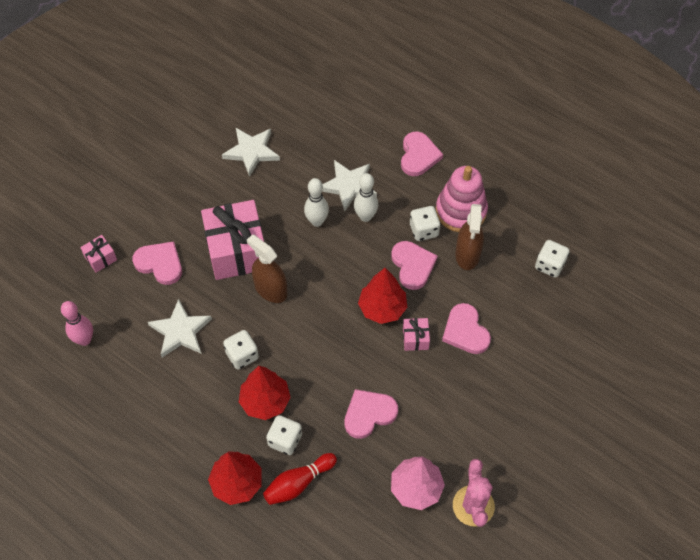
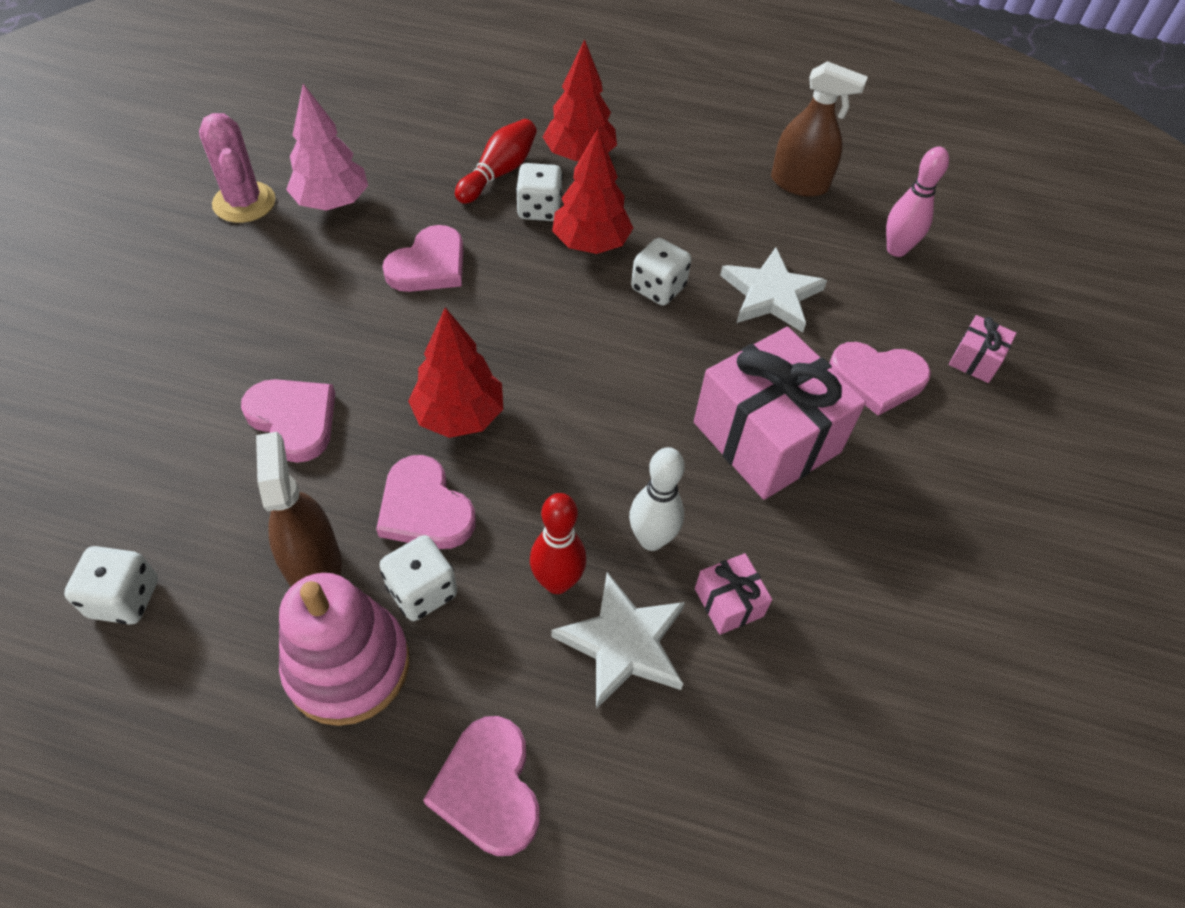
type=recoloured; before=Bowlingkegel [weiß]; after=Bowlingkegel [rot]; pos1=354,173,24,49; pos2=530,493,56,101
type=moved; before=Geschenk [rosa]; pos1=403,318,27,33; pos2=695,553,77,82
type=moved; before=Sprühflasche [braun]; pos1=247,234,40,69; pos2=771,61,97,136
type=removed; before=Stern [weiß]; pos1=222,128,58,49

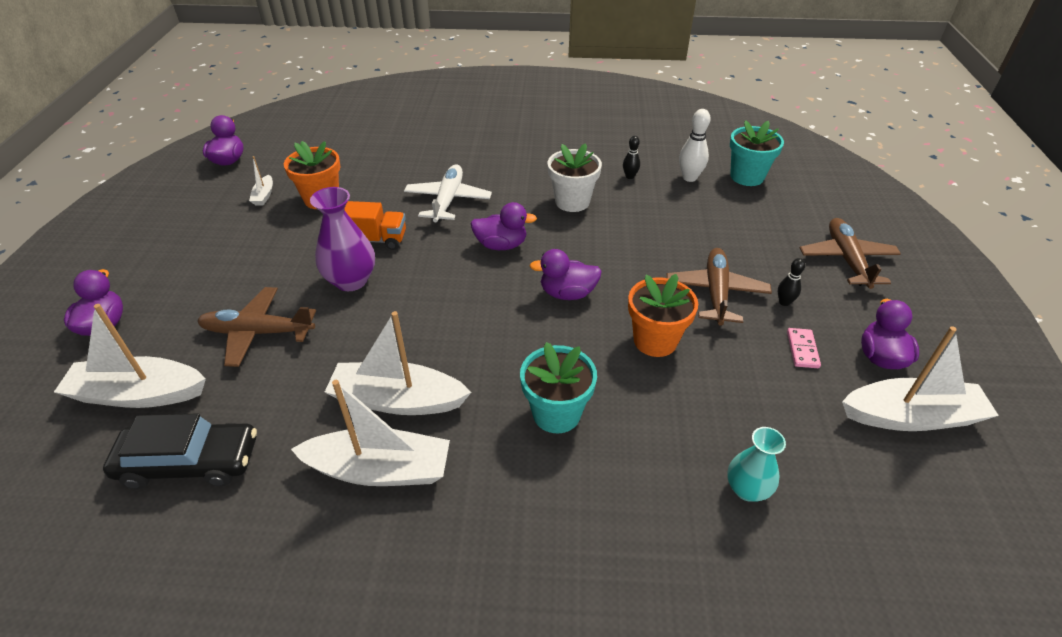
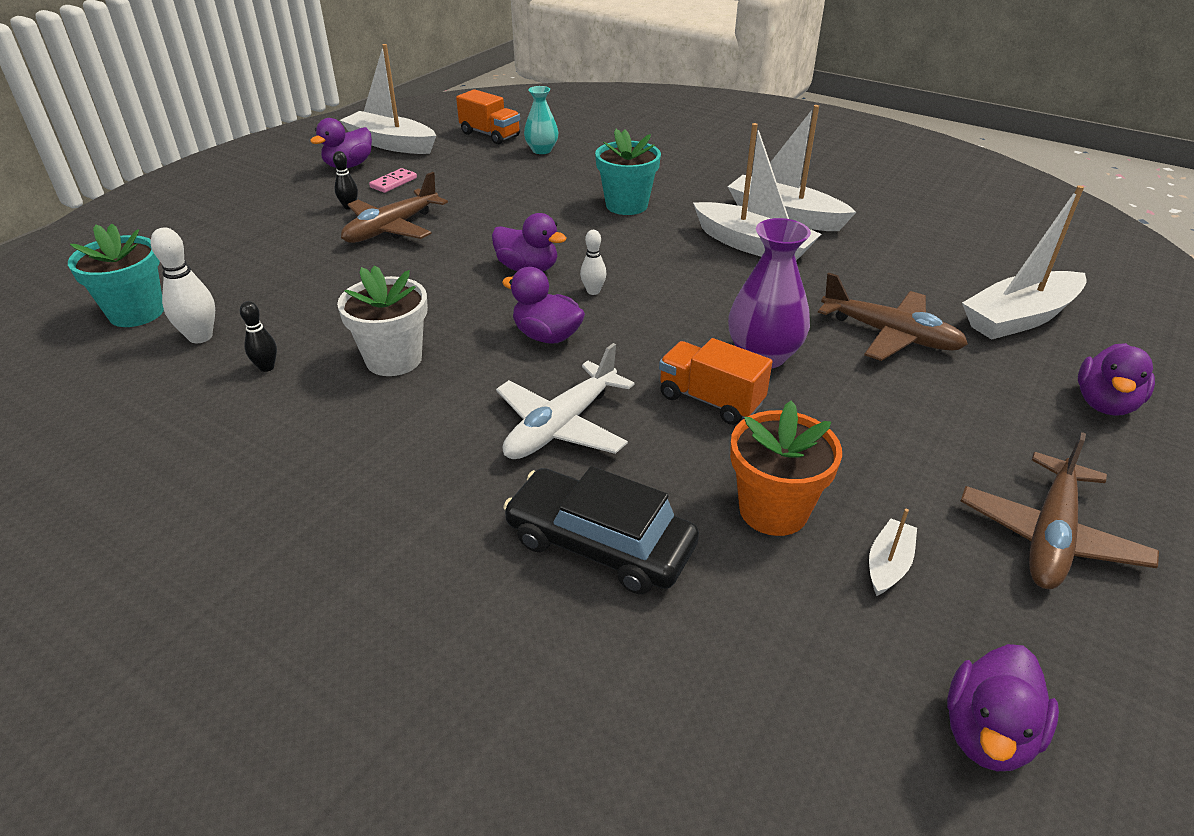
type=added; after=Lastwagen [orange]; pos2=456,89,64,55
type=moved; before=Auto [schwarz]; pos1=103,413,154,76; pos2=503,466,196,128
type=added; after=Bowlingkegel [weiß]; pos2=580,230,26,65
type=moved; before=Flugzeug [braun]; pos1=800,218,101,71; pos2=961,432,198,157
type=turned; before=Boot [weiß]; pos1=54,304,152,104; pos2=962,185,125,155; turn=120
type=removed; before=Blumentopf [orange]; pos1=628,274,70,83

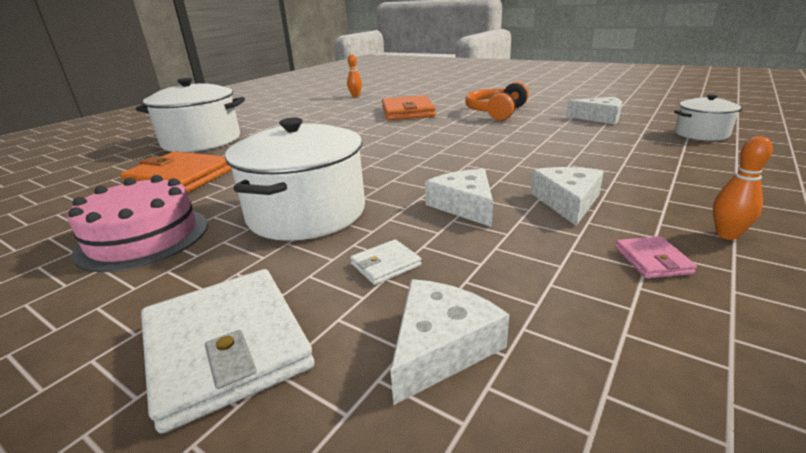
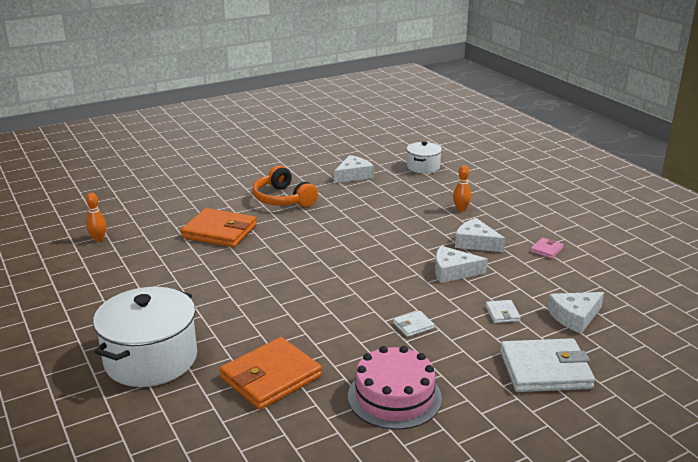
type=replaced; before=Kochtopf [weiß]; after=Geldbörse [weiß]; pos1=225,118,140,123; pos2=393,311,42,26
type=moved; before=Bowlingkegel [orange]; pos1=713,136,60,104; pos2=453,165,18,46
type=turned; before=Geldbörse [rosa]; pos1=615,236,82,42; pos2=530,237,34,22; turn=-75
type=turned; before=Käse [weiß]; pos1=390,279,119,126; pos2=547,292,57,42; turn=-90

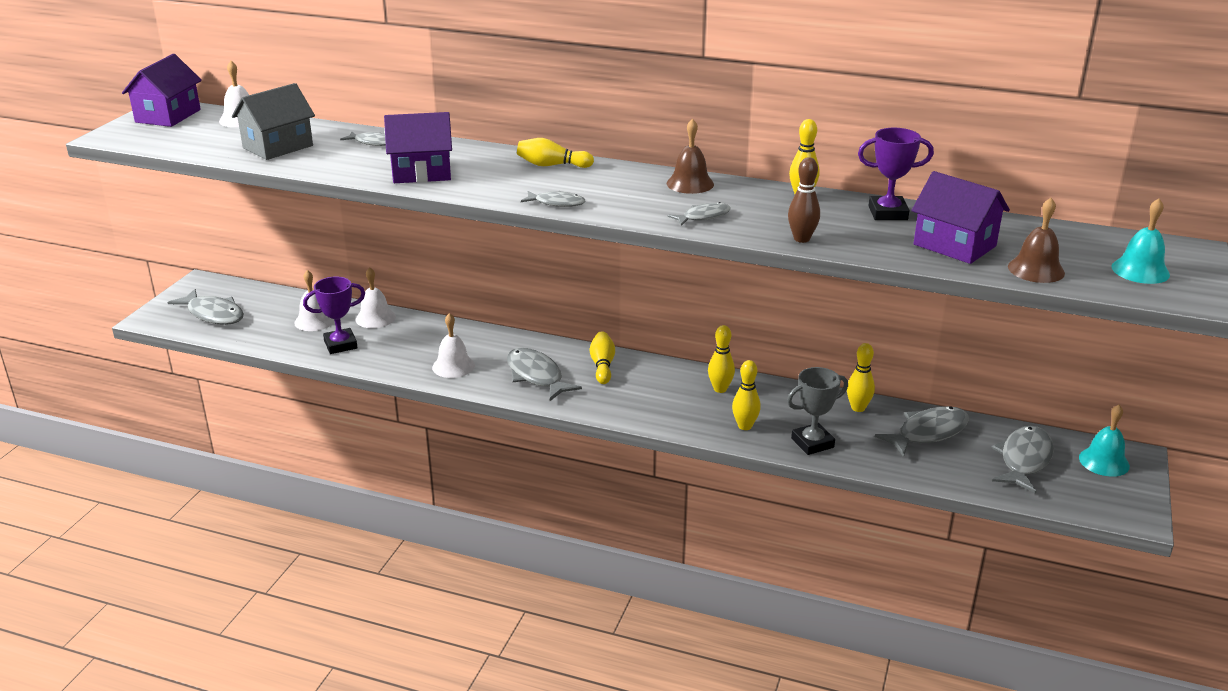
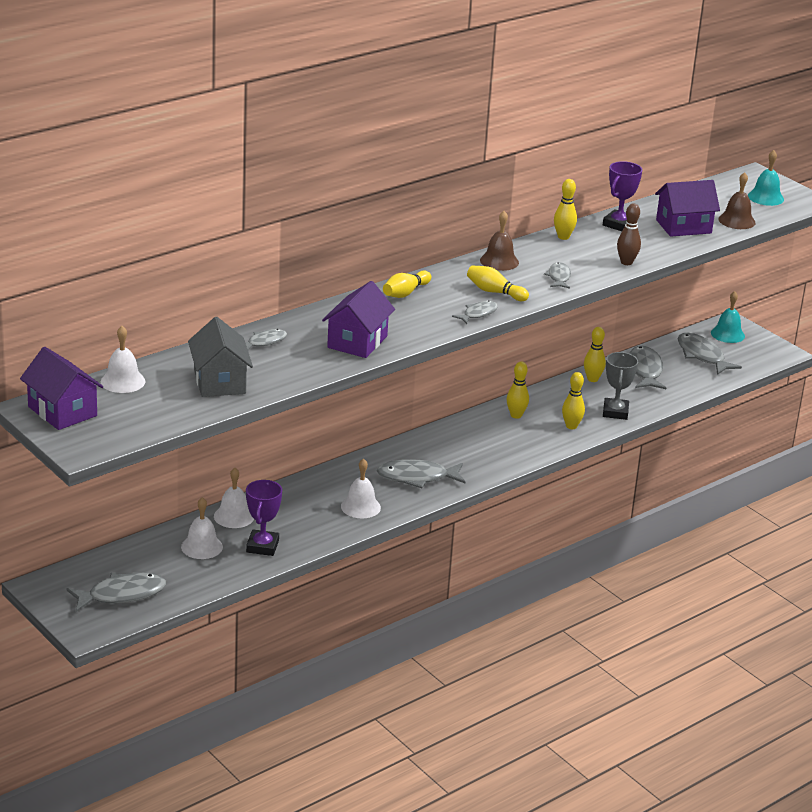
type=moved; before=Bowlingkegel [gelb]; pos1=590,331,25,53; pos2=467,266,62,35

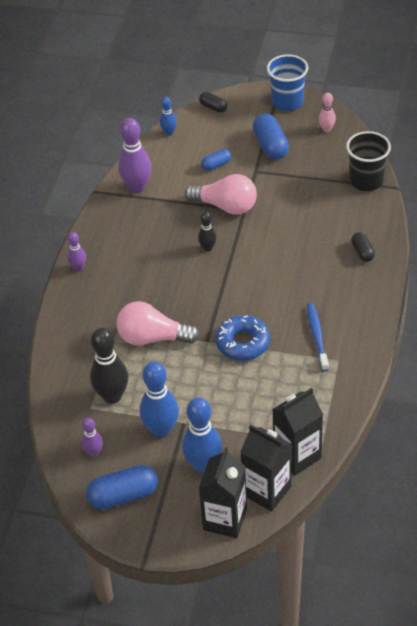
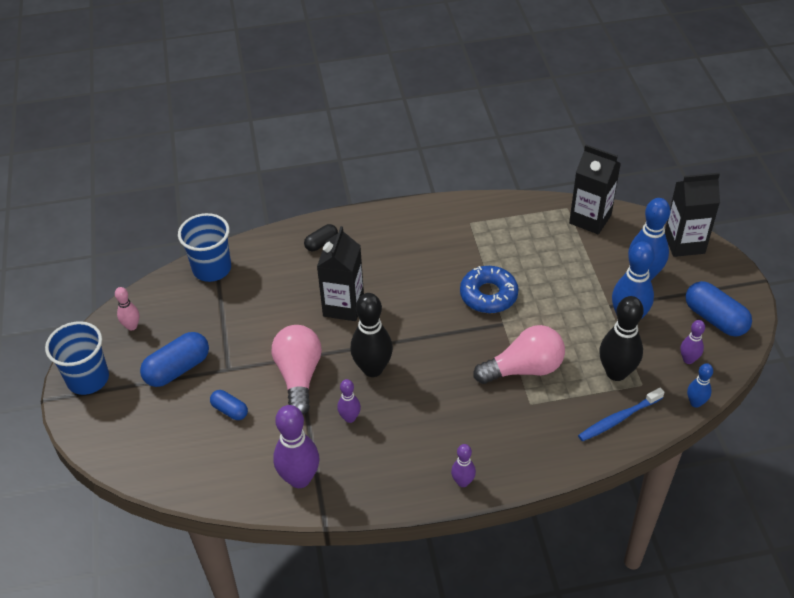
type=recoloured; before=Becher [schwarz]; after=Becher [blau]; pos1=346,131,45,60; pos2=178,213,53,69
type=moved; before=Getränkekarton [schwarz]; pos1=240,425,51,87; pos2=317,226,47,95
type=added; after=Bowlingkegel [lila]; pos2=337,379,24,44
type=resized; before=Bowlingkegel [schwarz]; pos1=198,212,19,40; pos2=350,293,43,84; scale=1.87
type=turned; before=Glühbirne [rosa]; pos1=116,301,84,45; pos2=474,325,91,59; turn=-90
type=moved; before=Zahnbürste [blau]; pos1=307,303,22,68; pos2=578,388,86,54
type=moved; before=Bowlingkegel [blau]; pos1=160,97,17,39; pos2=687,363,26,45
type=removed; before=Kapsel [schwarz]; pos1=199,92,28,21

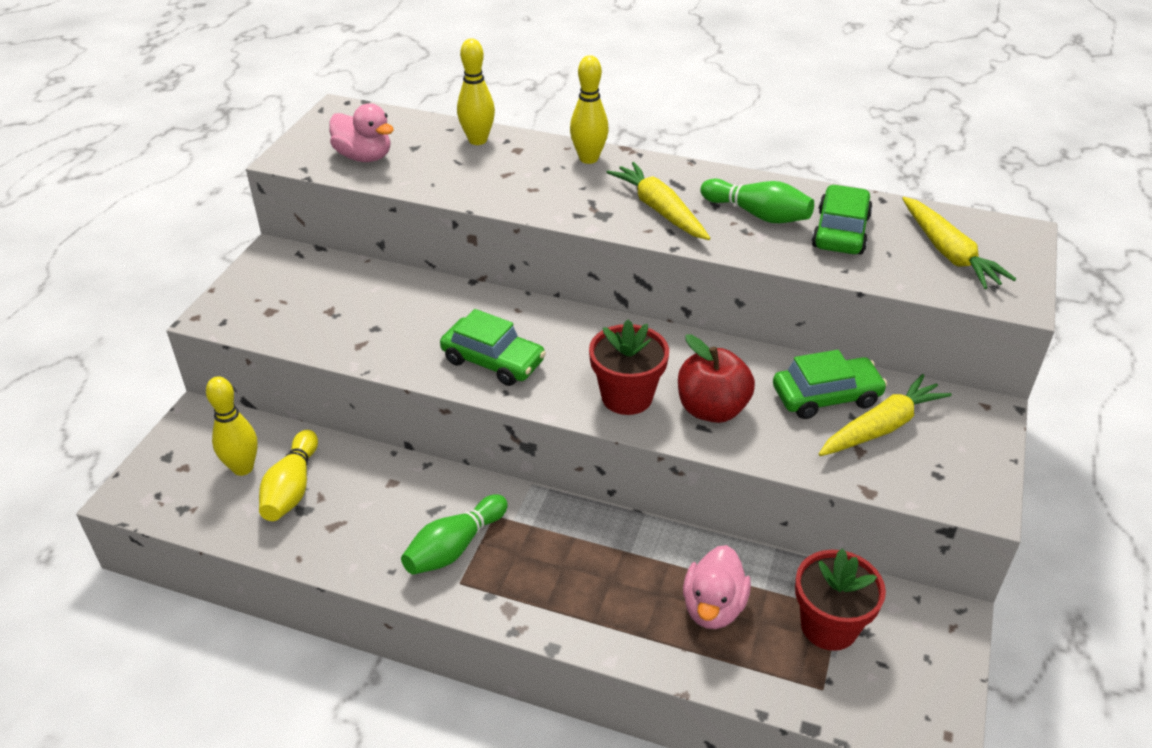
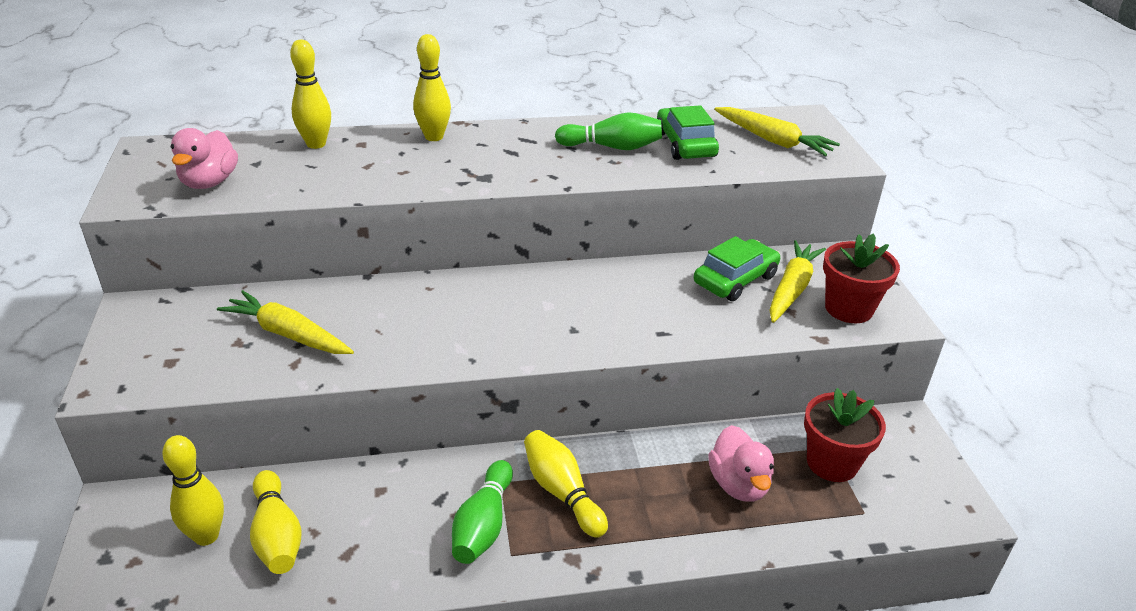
type=turned; before=Ente [rosa]; pos1=329,103,65,59; pos2=171,128,67,61; turn=90
type=moved; before=Karotte [gelb]; pos1=606,162,105,78; pos2=217,290,137,64
type=added; after=Bowlingkegel [gelb]; pos2=524,430,84,108
type=moved; before=Blumentopf [rot]; pos1=589,320,80,95; pos2=823,233,77,90
type=removed; before=Auto [grün]; pos1=440,309,106,77
type=removed; before=Apfel [rot]; pos1=678,334,77,89

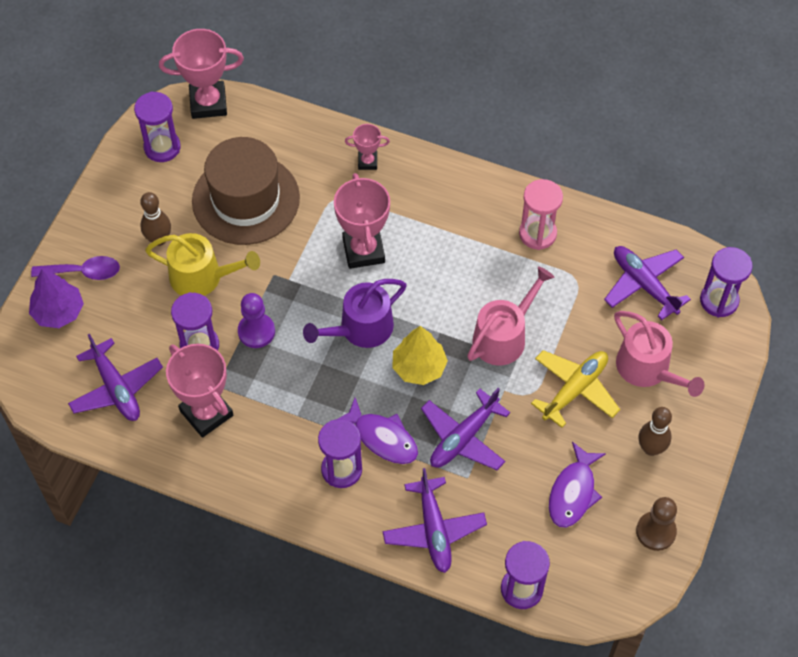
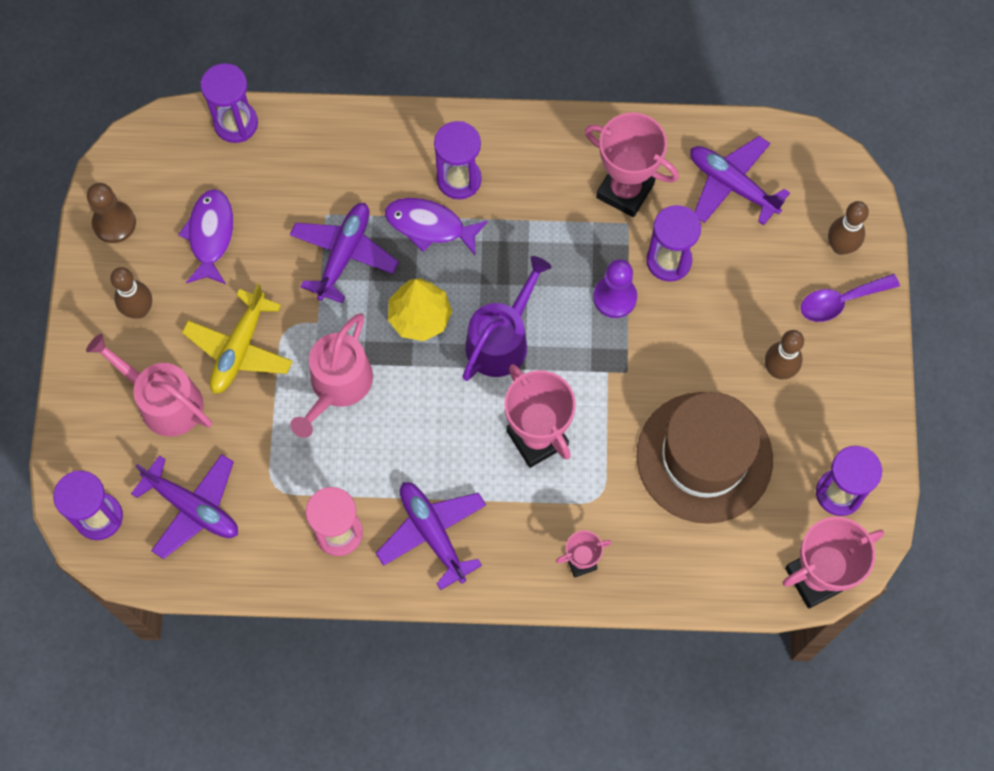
type=moved; before=Flugzeug [lila]; pos1=383,468,104,105; pos2=376,482,110,108
type=replaced; before=Baum [lila]; after=Bowlingkegel [braun]; pos1=29,269,55,59; pos2=828,201,41,54
type=removed; before=Gießkanne [gelb]; pos1=145,233,115,63

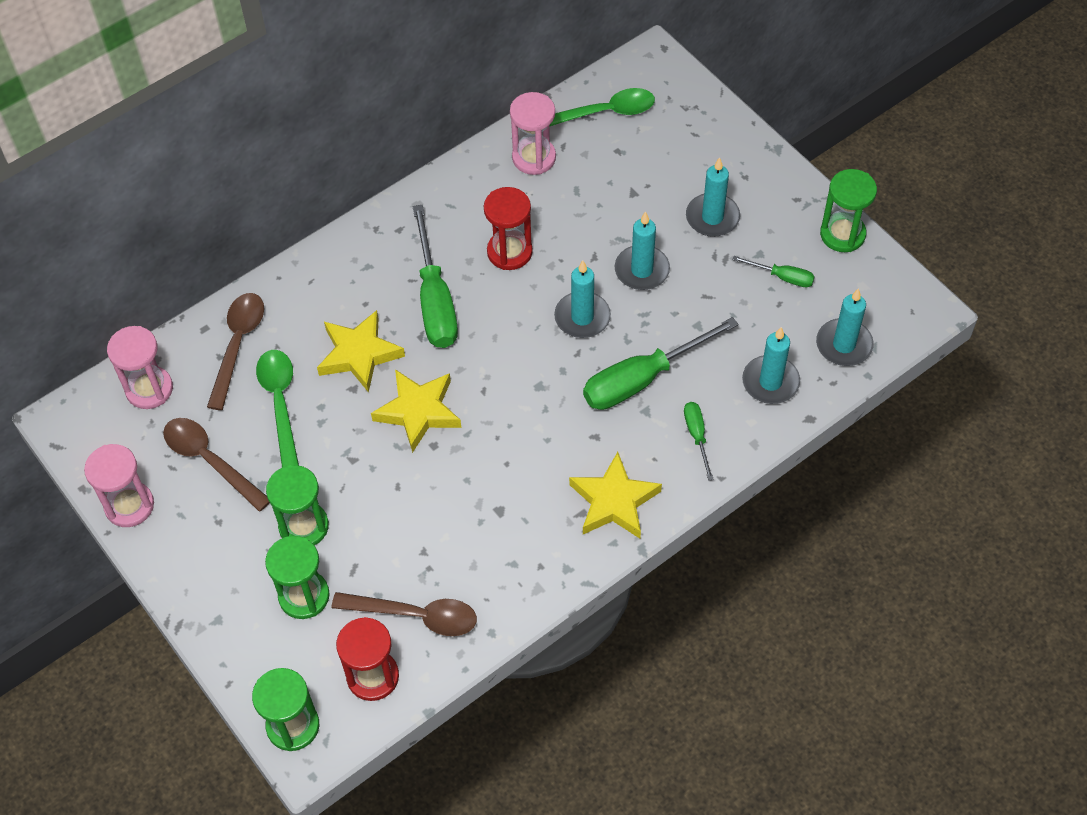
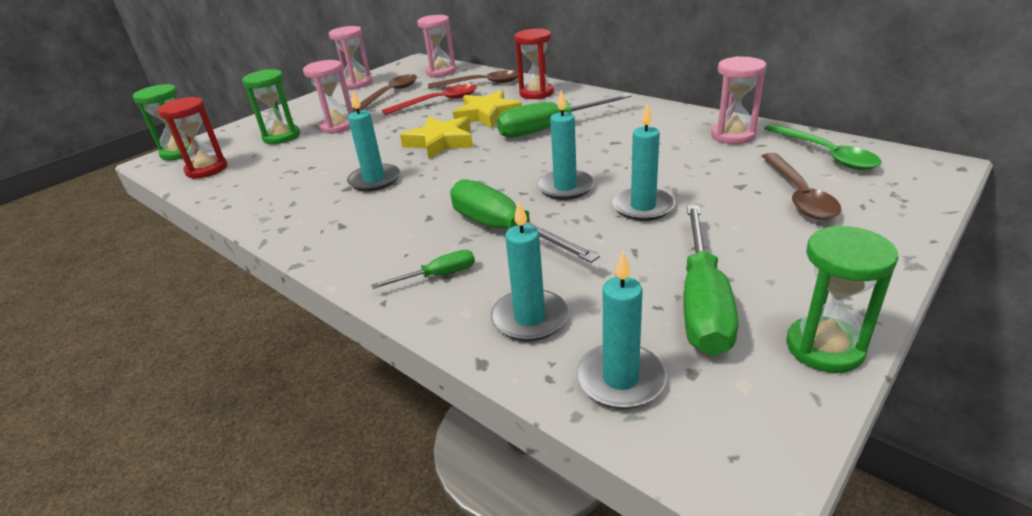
type=recoloured; before=Sanduhr [grün]; after=Sanduhr [rosa]; pos1=266,465,63,80; pos2=303,60,50,74
type=moved; before=Kerze [türkis]; pos1=686,157,54,80; pos2=347,91,53,100
type=recoloured; before=Löffel [grün]; after=Löffel [rot]; pos1=256,350,43,117; pos2=382,84,95,31
type=moved; before=Sanduhr [rot]; pos1=484,187,49,83; pos2=515,28,39,71
type=resized; before=Schraubenzieher [grün]; pos1=732,256,83,31; pos2=683,205,55,151; scale=2.03
type=moved; before=Löffel [braun]; pos1=332,592,145,44; pos2=762,153,79,67
type=removed; before=Stern [gelb]; pos1=569,452,93,86

